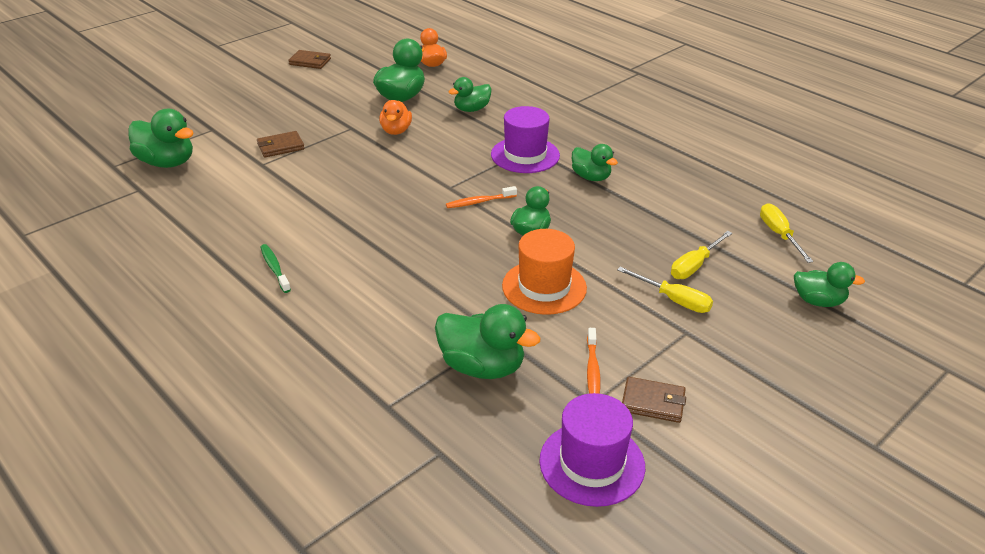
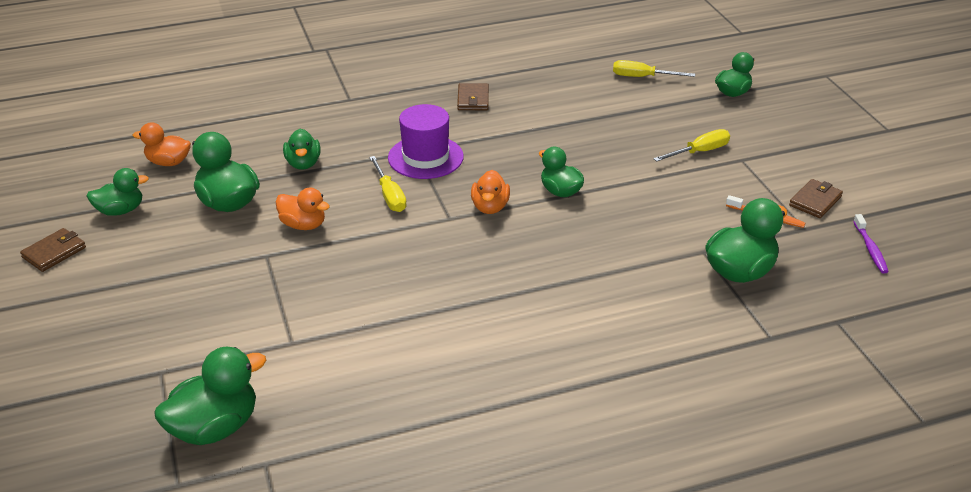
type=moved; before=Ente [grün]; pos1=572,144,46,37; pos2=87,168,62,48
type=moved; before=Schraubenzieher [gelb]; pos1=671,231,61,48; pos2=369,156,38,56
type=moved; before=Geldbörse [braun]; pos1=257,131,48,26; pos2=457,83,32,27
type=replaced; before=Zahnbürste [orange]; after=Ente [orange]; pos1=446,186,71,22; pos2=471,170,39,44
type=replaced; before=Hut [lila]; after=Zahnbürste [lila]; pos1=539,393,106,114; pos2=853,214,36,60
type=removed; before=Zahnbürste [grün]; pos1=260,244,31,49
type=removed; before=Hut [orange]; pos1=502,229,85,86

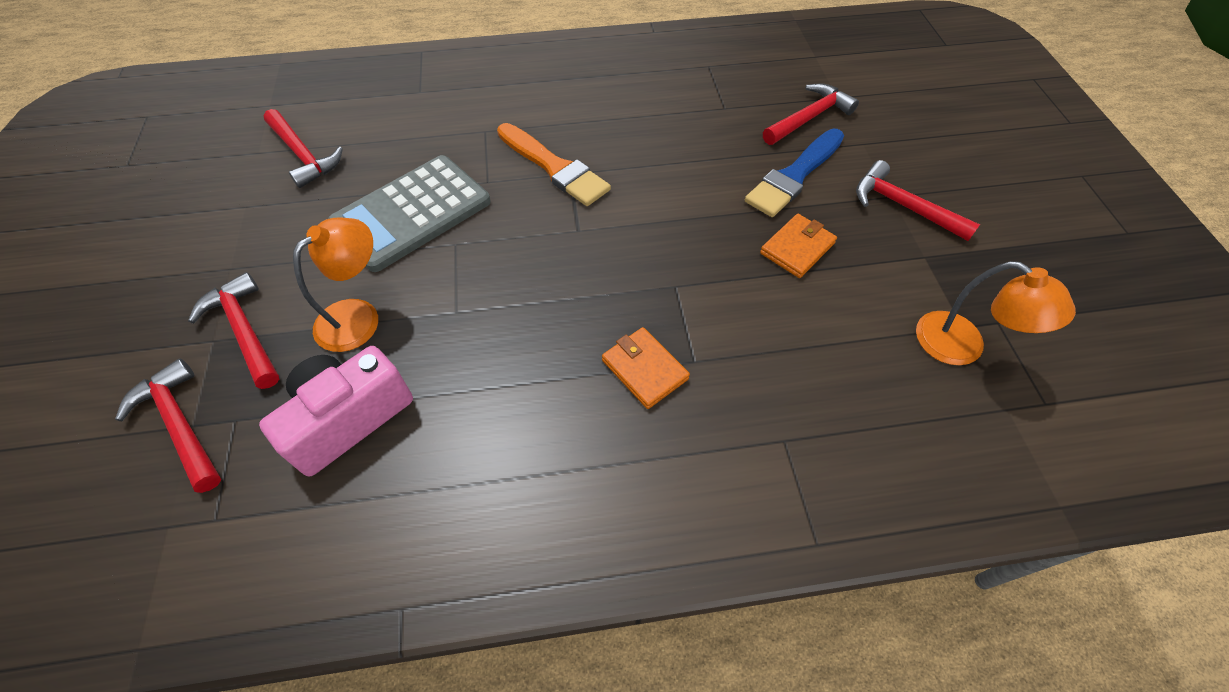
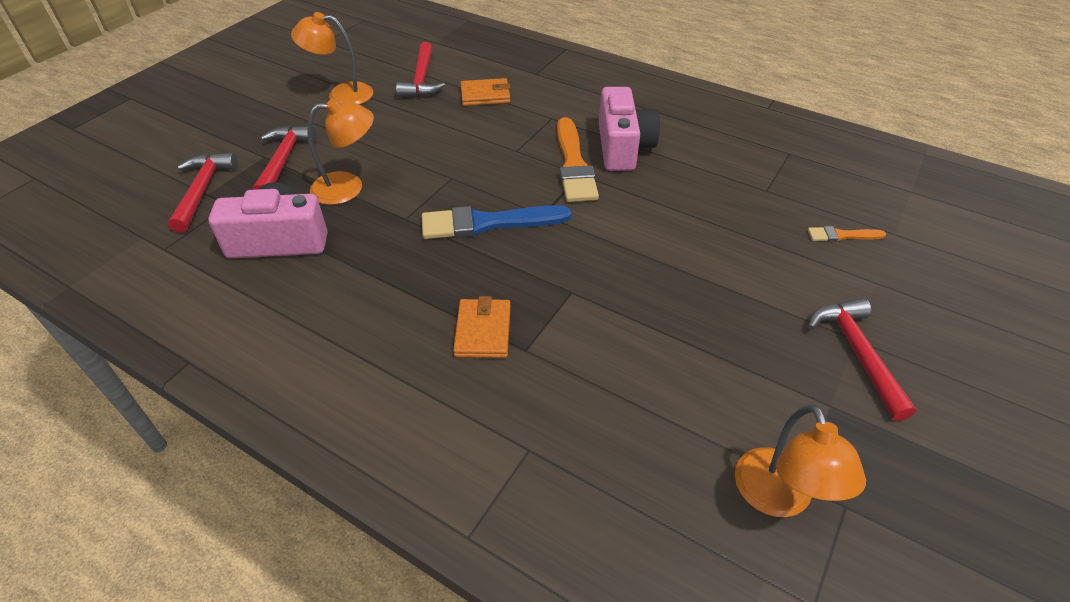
type=added; after=Lampe [orange]; pos2=291,12,82,93
type=moved; before=Pinsel [blau]; pos1=745,129,99,88; pos2=422,205,150,34
type=moved; before=Geldbörse [orange]; pos1=760,214,77,64; pos2=460,78,50,28
type=added; after=Kamera [rosa]; pos2=599,87,61,84
type=replaced; before=Hammer [rot]; after=Pinsel [orange]; pos1=763,83,96,62; pos2=808,226,78,16
type=removed; before=Taschenrechner [grau]; pos1=328,155,163,117

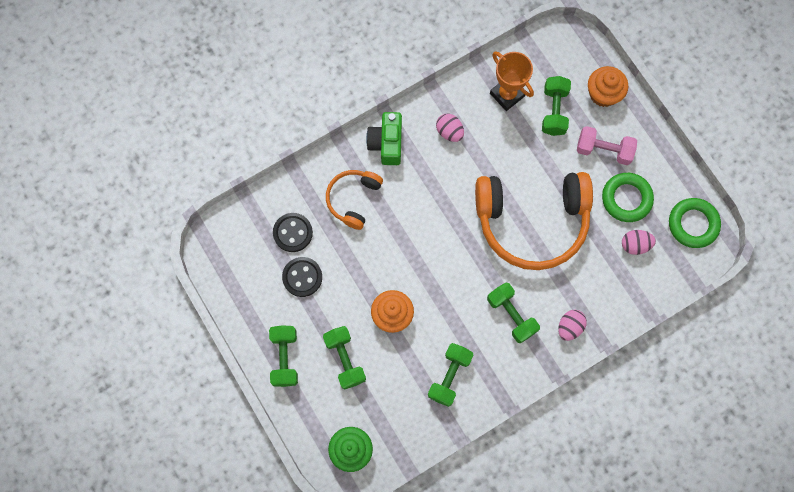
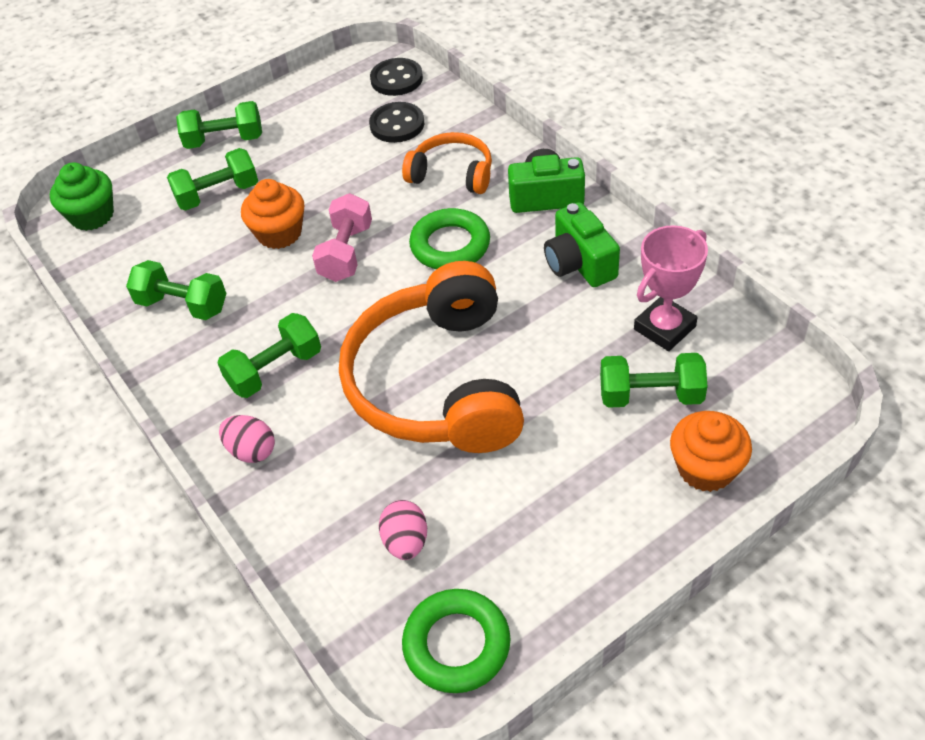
type=moved; before=Hantel [rosa]; pos1=577,126,60,39; pos2=312,193,60,89
type=moved; before=Knopf [schwarz]; pos1=282,257,40,40; pos2=370,58,53,38
type=moved; before=Ring [grün]; pos1=602,173,52,49; pos2=409,208,81,61
type=replaced; before=Ei [rosa]; after=Kamera [grün]; pos1=436,114,28,28; pos2=544,202,76,85
type=recoloured; before=Pokal [orange]; after=Pokal [rosa]; pos1=490,51,44,60; pos2=634,225,74,126

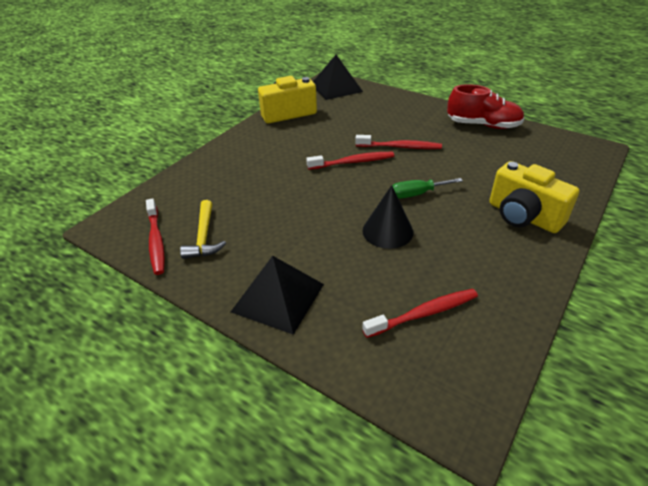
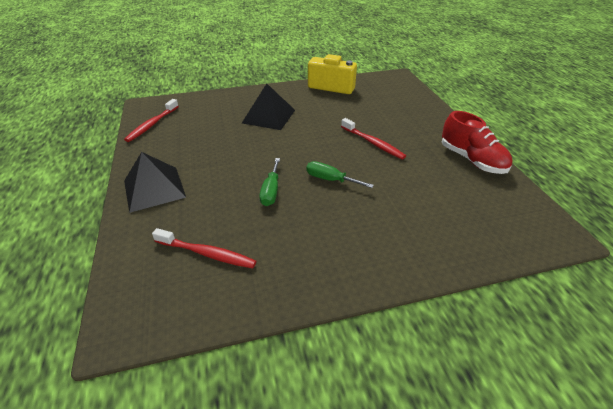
type=moved; before=Pyramide [schwarz]; pos1=313,55,50,45; pos2=242,84,53,46
type=replaced; before=Kegel [schwarz]; after=Schraubenzieher [grün]; pos1=362,185,51,64; pos2=260,158,20,48
type=removed; before=Hammer [gelb]; pos1=180,200,46,59
type=removed; before=Zahnbürste [rot]; pos1=306,152,88,18
type=removed; before=Kamera [gelb]; pos1=489,161,90,72

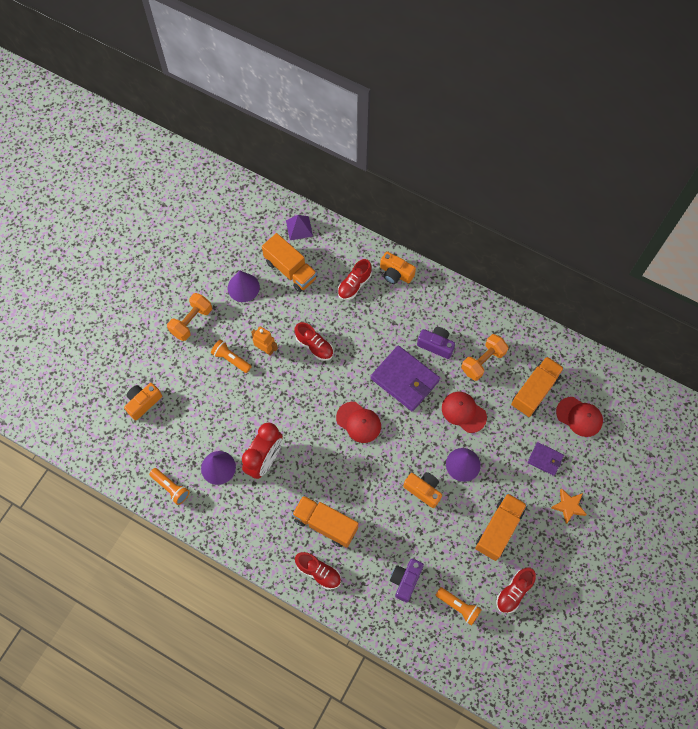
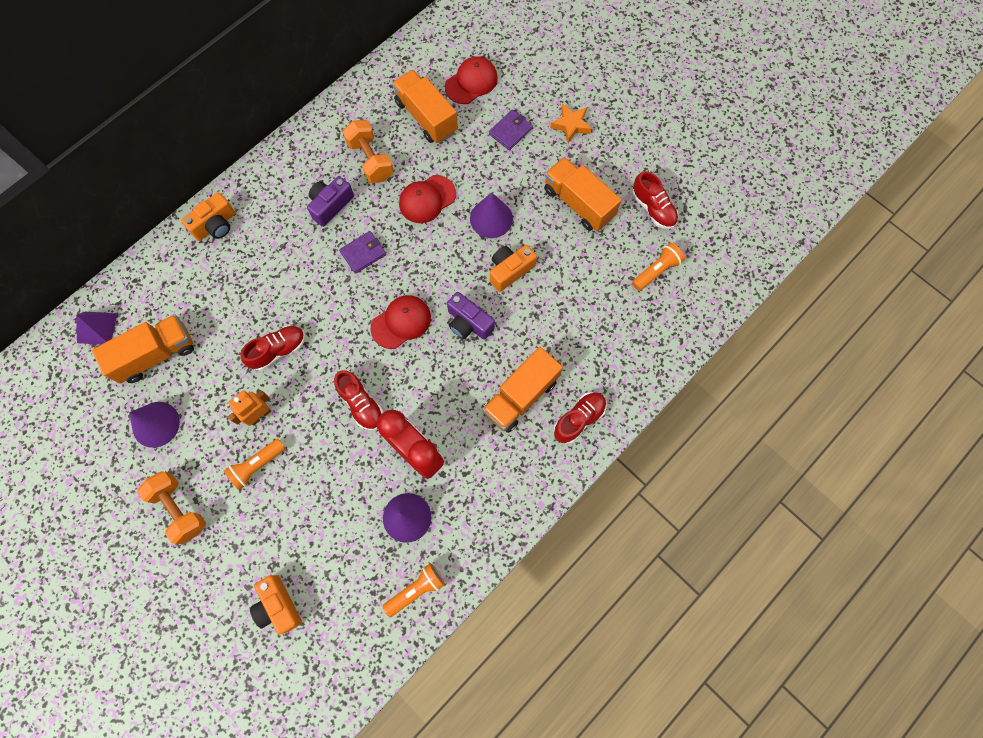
type=moved; before=Schuh [rot]; pos1=338,259,34,41; pos2=334,370,49,60
type=resized; before=Geldbörse [lila]; pos1=371,345,69,66; pos2=339,231,47,43; scale=0.52
type=moved; before=Kamera [lila]; pos1=390,559,34,43; pos2=447,292,48,48

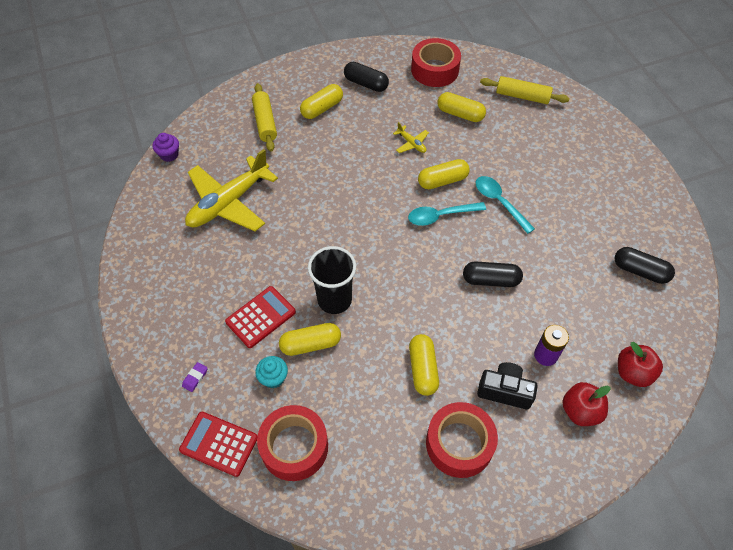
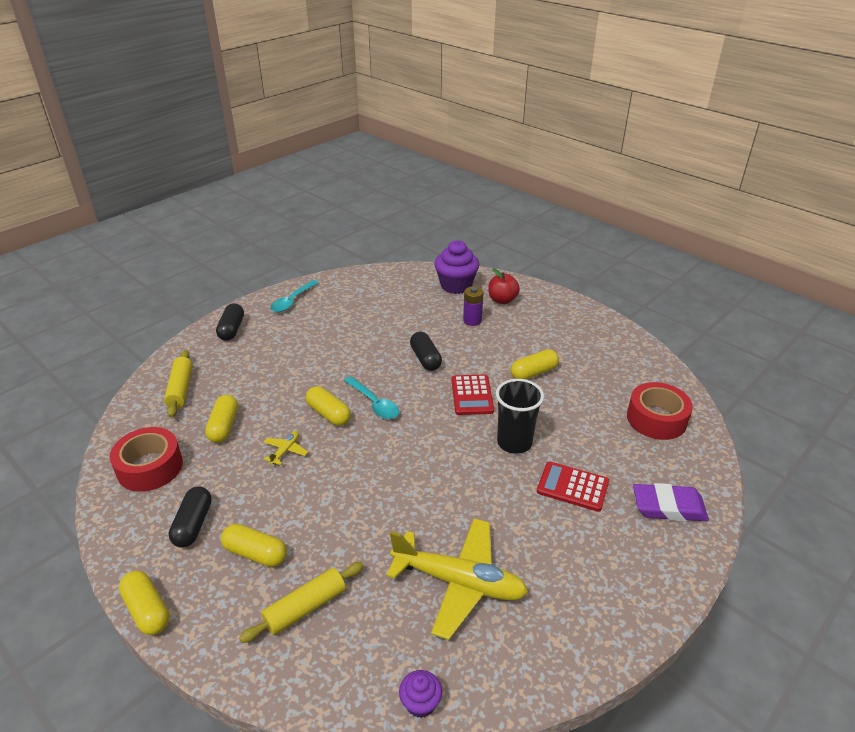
type=moved; before=Kapsel [gelb]; pos1=279,323,62,33; pos2=119,570,51,65
type=moved; before=Kapsel [schwarz]; pos1=615,247,60,37; pos2=216,303,28,38
type=moved; before=Löffel [türkis]; pos1=475,176,60,58; pos2=270,280,49,32
type=replaced; before=Apfel [rot]; after=Muffin [lila]; pos1=618,342,45,45; pos2=434,240,45,54
type=moved; before=Taschenrechner [rot]; pos1=179,412,79,65; pos2=451,374,43,41
type=resized; before=Radiergummi [lila]; pos1=182,362,26,30; pos2=633,483,76,39; scale=2.43
type=removed; before=Muffin [türkis]; pos1=255,356,33,33
type=removed; before=Klebeband [rot]; pos1=426,402,72,76
type=removed; before=Kamera [schwarz]; pos1=477,362,61,48

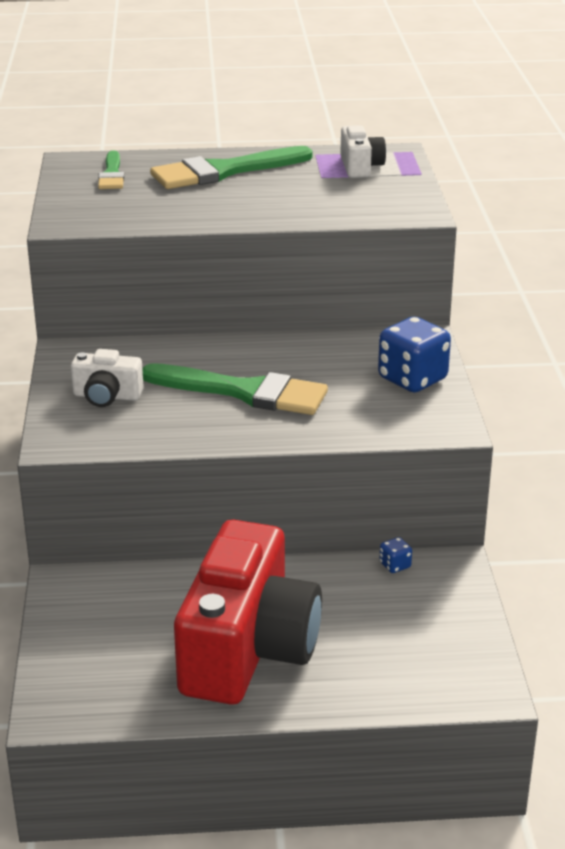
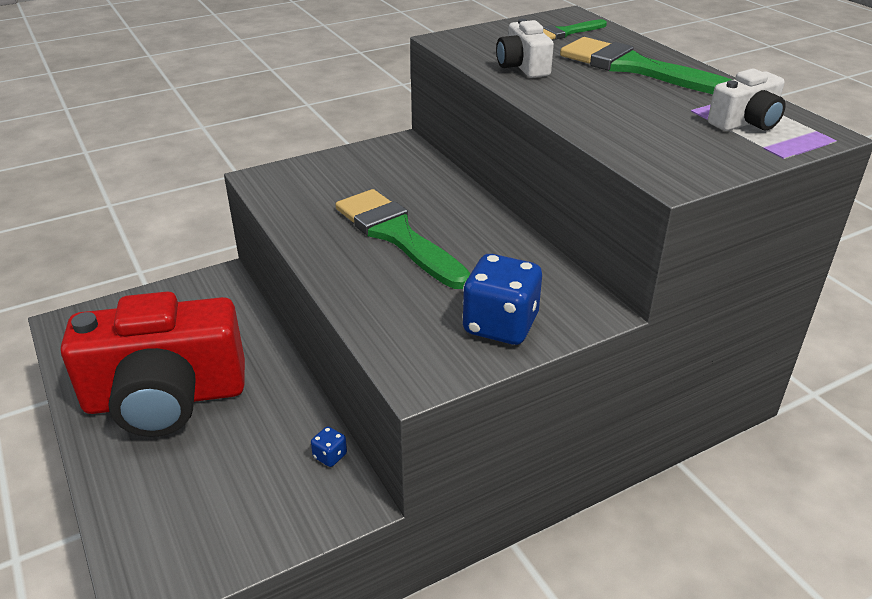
type=turned; before=Pinsel [grün]; pos1=142,363,186,52; pos2=335,189,135,100; turn=150
type=moved; before=Kamera [weiß]; pos1=71,349,73,58; pos2=496,18,58,60

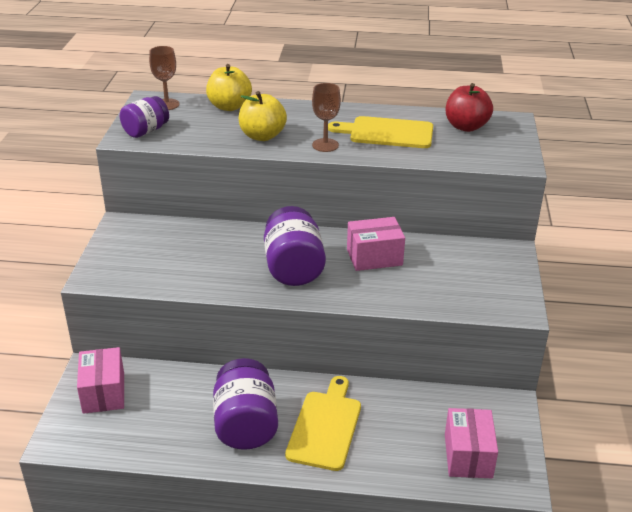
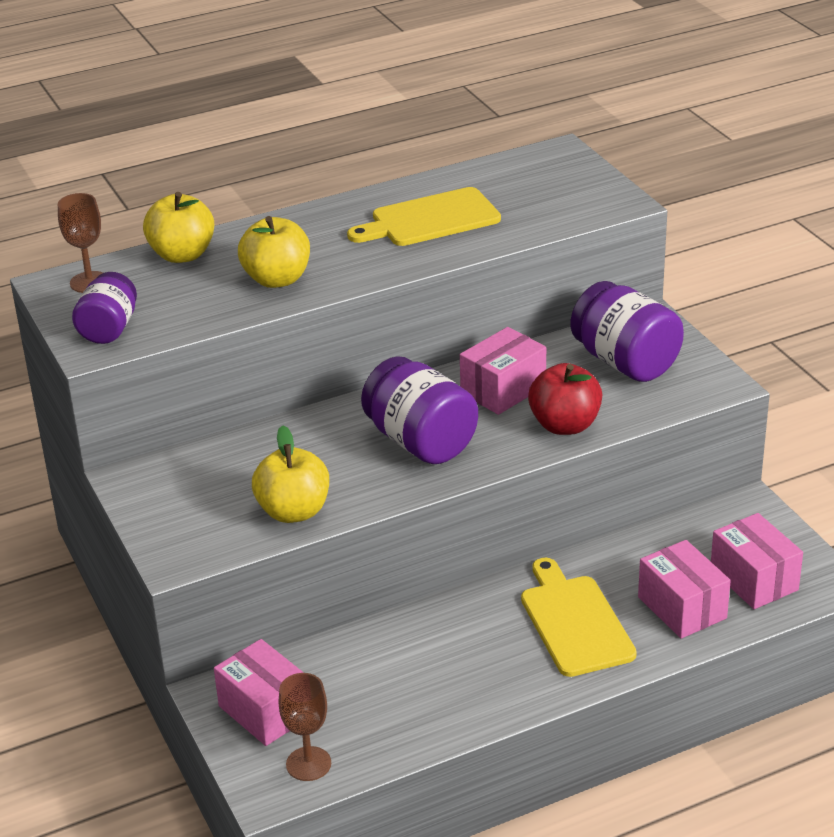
type=added; after=Apfel [gelb]; pos2=252,425,77,98
type=moved; before=Kelch [braun]; pos1=312,83,29,69; pos2=278,673,53,108
type=moved; before=Apfel [rot]; pos1=446,83,47,49; pos2=528,363,74,72
type=moved; before=Einmachglas [lila]; pos1=213,358,65,92; pos2=571,281,113,101
type=added; after=Schachtel [rosa]; pos2=638,540,93,99

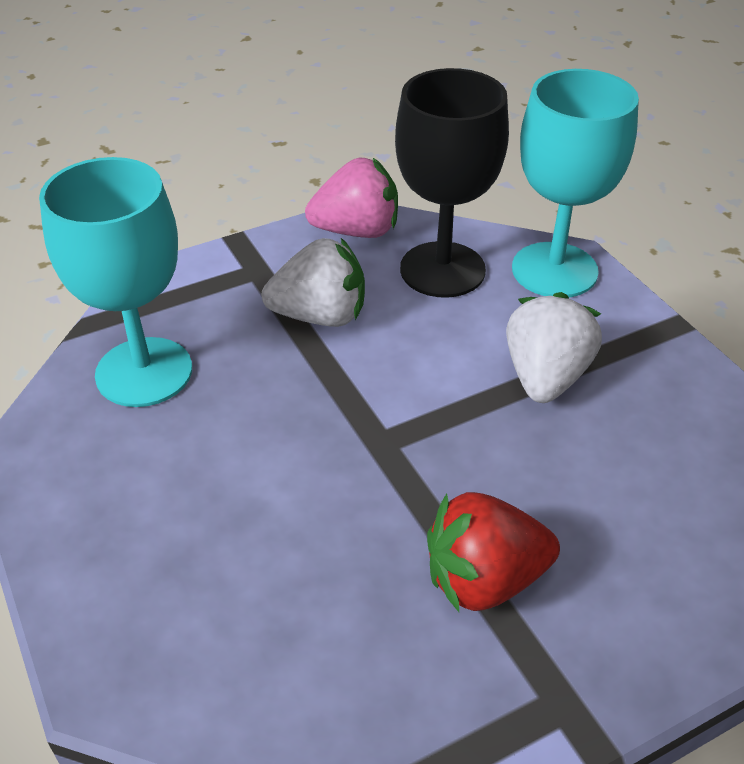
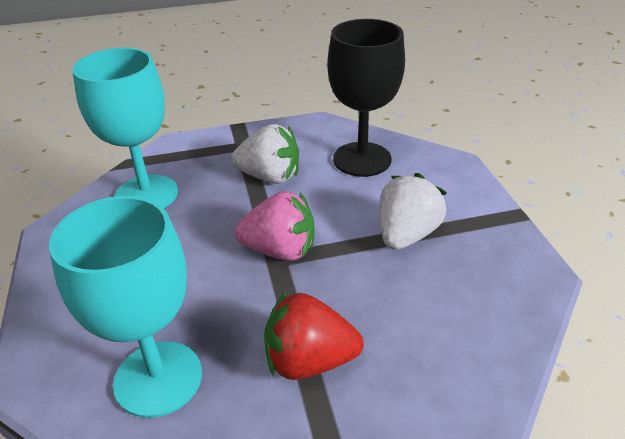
type=moved; before=Kelch [türkis]; pos1=512,69,127,228; pos2=49,196,153,222
type=moved; before=Erdbeere [rosa]; pos1=305,158,93,80; pos2=235,191,80,70

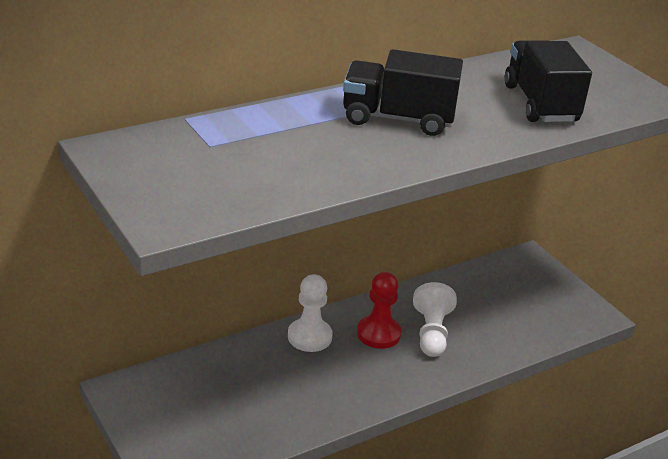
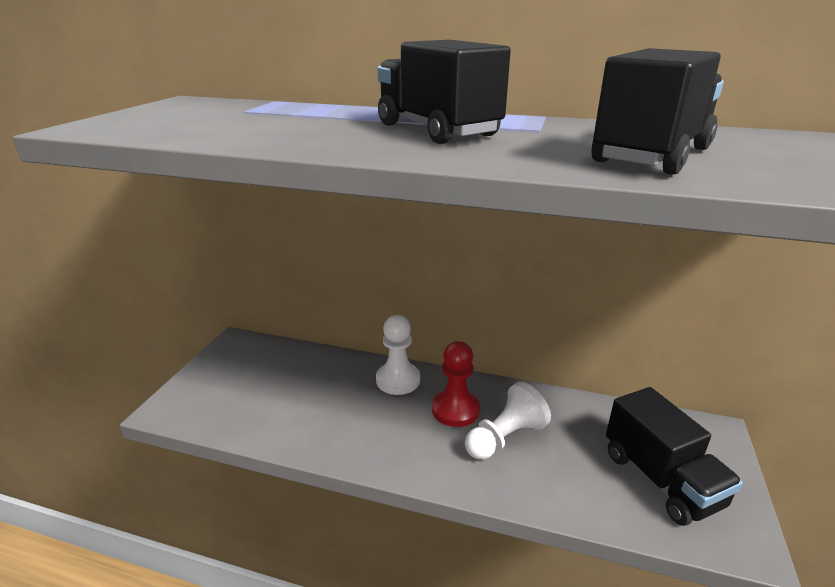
type=added; after=Lastwagen [schwarz]; pos2=606,387,137,139

